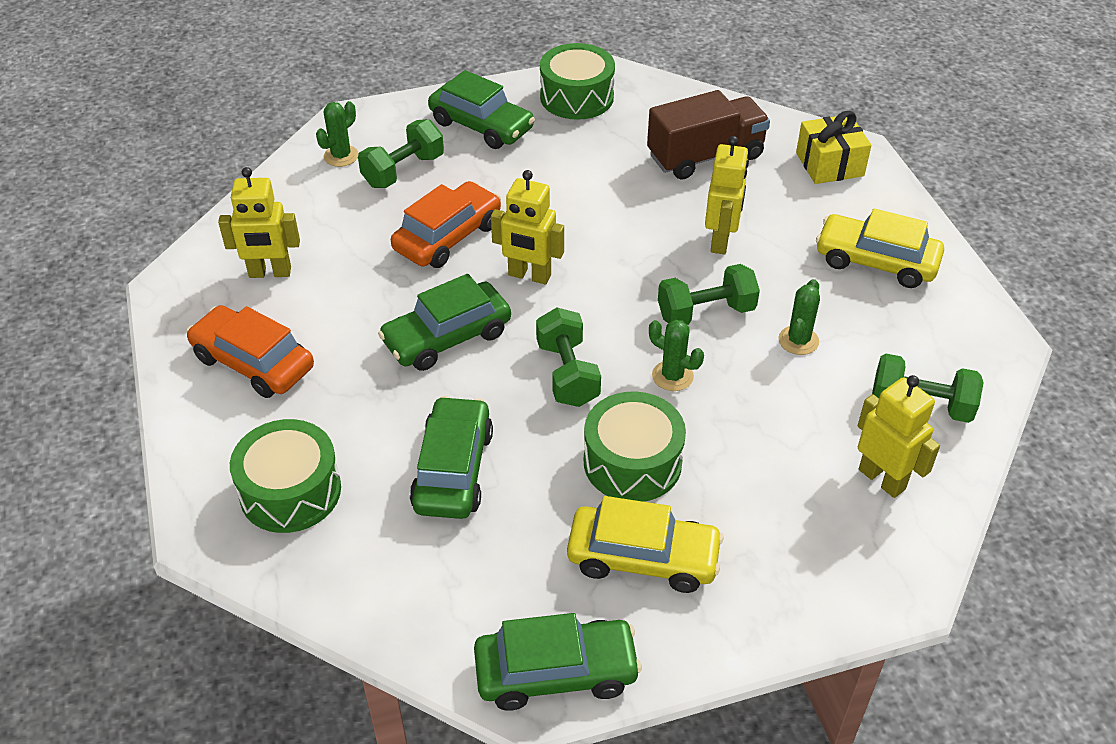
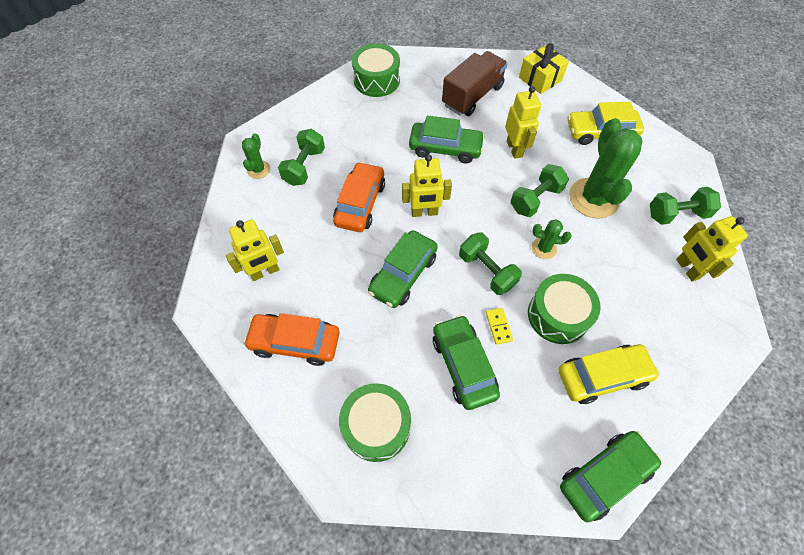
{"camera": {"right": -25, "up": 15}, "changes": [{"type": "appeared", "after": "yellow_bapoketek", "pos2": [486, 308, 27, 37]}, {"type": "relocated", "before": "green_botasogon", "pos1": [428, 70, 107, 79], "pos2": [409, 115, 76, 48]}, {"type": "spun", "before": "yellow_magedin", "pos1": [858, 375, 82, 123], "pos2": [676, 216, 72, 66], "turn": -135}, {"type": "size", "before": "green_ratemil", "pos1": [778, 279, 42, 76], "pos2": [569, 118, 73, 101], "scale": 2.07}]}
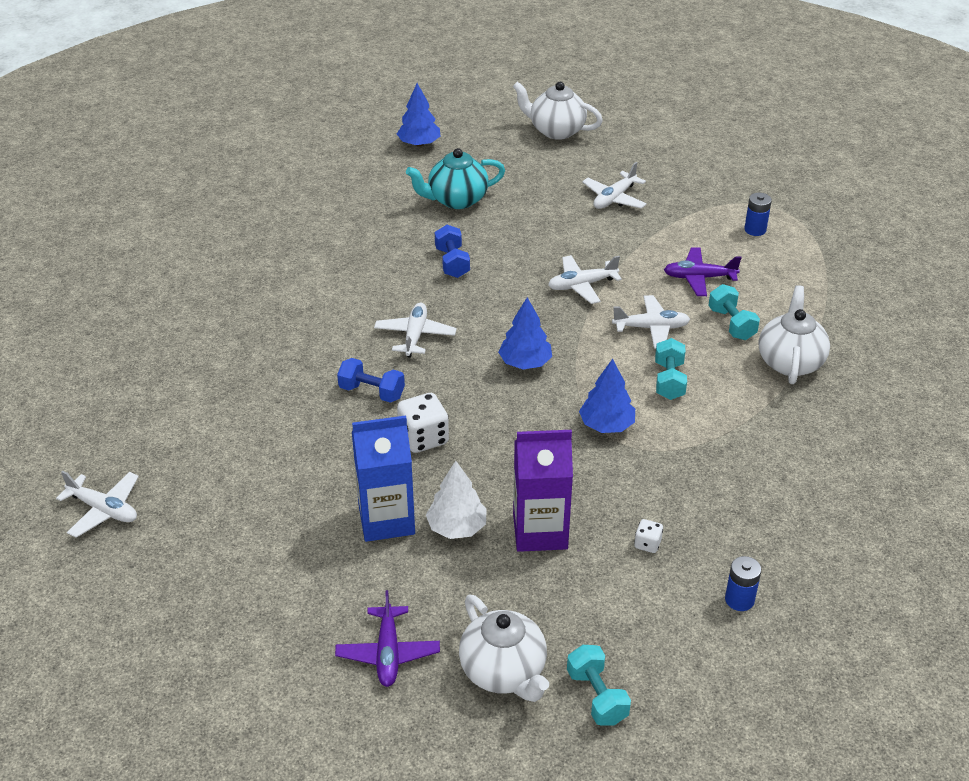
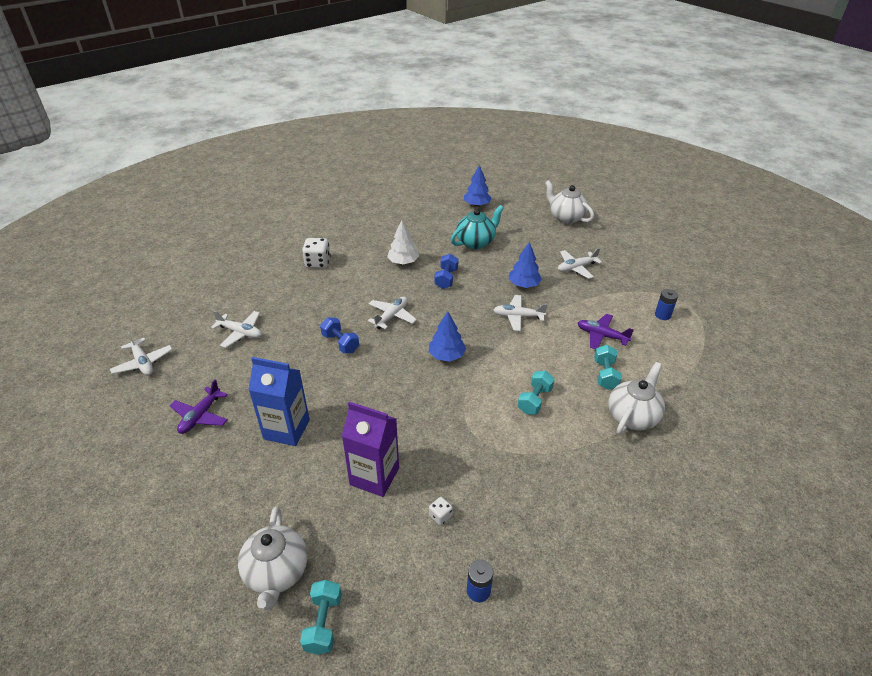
{"camera": {"right": 25, "up": 0}, "changes": [{"type": "relocated", "before": "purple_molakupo", "pos1": [335, 590, 105, 97], "pos2": [169, 379, 59, 55]}, {"type": "relocated", "before": "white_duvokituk", "pos1": [397, 393, 52, 60], "pos2": [302, 238, 29, 30]}, {"type": "relocated", "before": "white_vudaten", "pos1": [426, 461, 61, 78], "pos2": [387, 220, 32, 44]}, {"type": "relocated", "before": "blue_vudaten", "pos1": [579, 359, 56, 74], "pos2": [509, 242, 33, 46]}, {"type": "relocated", "before": "white_molakupo", "pos1": [612, 295, 78, 54], "pos2": [211, 311, 51, 37]}, {"type": "spun", "before": "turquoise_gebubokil", "pos1": [406, 148, 99, 61], "pos2": [450, 205, 54, 44], "turn": 135}]}
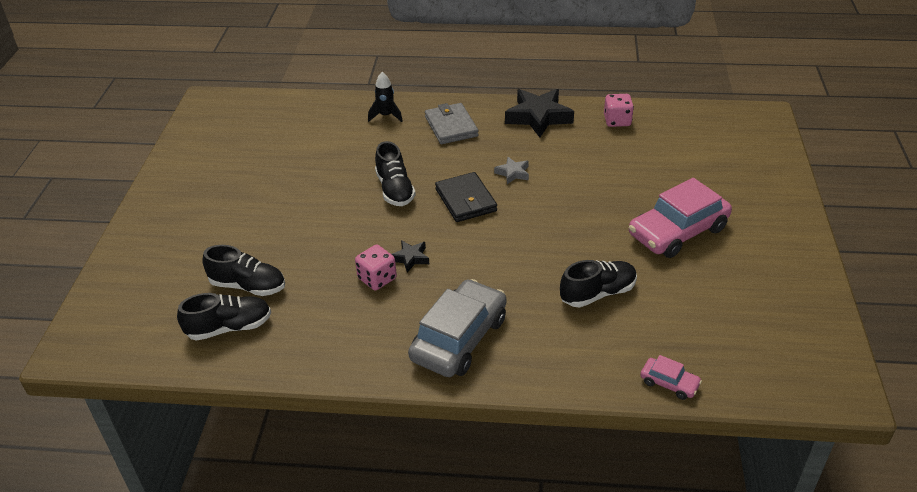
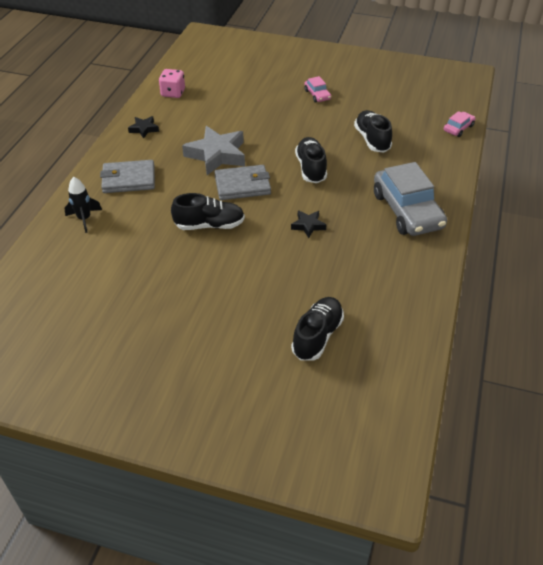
{"camera": {"right": -80, "up": 5}, "changes": [{"type": "missing", "before": "pink_duvokituk", "pos1": [355, 245, 42, 45]}, {"type": "relocated", "before": "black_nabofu", "pos1": [177, 293, 94, 48], "pos2": [295, 137, 32, 46]}, {"type": "colour", "before": "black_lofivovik", "after": "grey_lofivovik", "pos1": [435, 172, 62, 50], "pos2": [214, 165, 57, 35]}, {"type": "spun", "before": "grey_botasogon", "pos1": [408, 279, 99, 98], "pos2": [374, 162, 73, 74], "turn": -150}, {"type": "size", "before": "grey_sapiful", "pos1": [494, 157, 35, 27], "pos2": [182, 126, 63, 49], "scale": 2.04}, {"type": "size", "before": "black_sapiful", "pos1": [505, 89, 69, 49], "pos2": [128, 116, 31, 23], "scale": 0.49}, {"type": "size", "before": "pink_botasogon", "pos1": [629, 178, 103, 80], "pos2": [304, 76, 27, 27], "scale": 0.46}]}
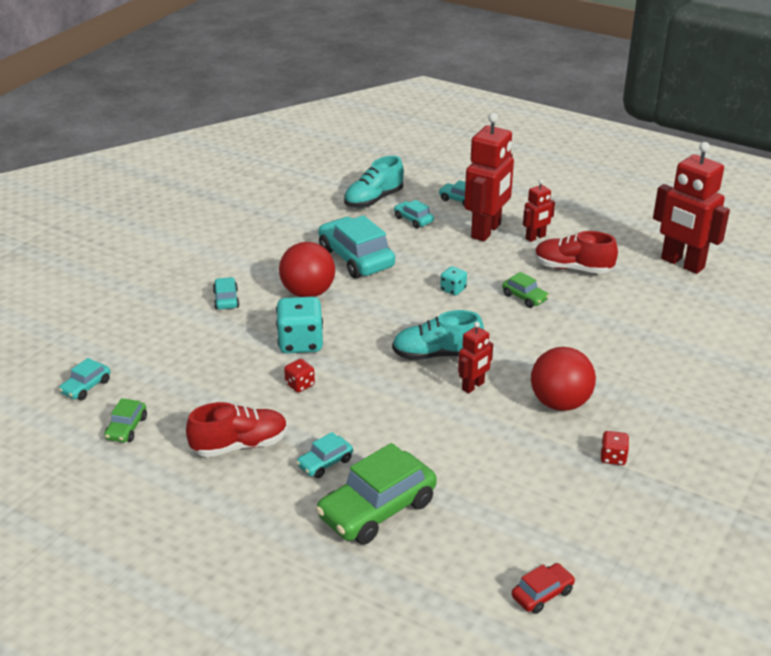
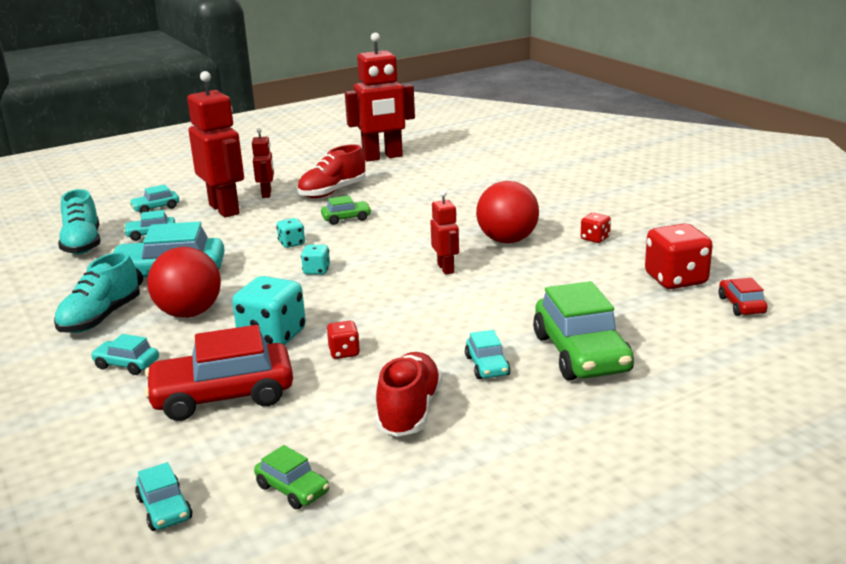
{"camera": {"right": -60, "up": -10}, "changes": [{"type": "appeared", "after": "red_botasogon", "pos2": [144, 325, 149, 96]}, {"type": "appeared", "after": "turquoise_duvokituk", "pos2": [301, 245, 29, 30]}, {"type": "appeared", "after": "red_duvokituk", "pos2": [645, 223, 68, 66]}, {"type": "relocated", "before": "turquoise_nabofu", "pos1": [392, 310, 92, 50], "pos2": [54, 252, 86, 81]}]}
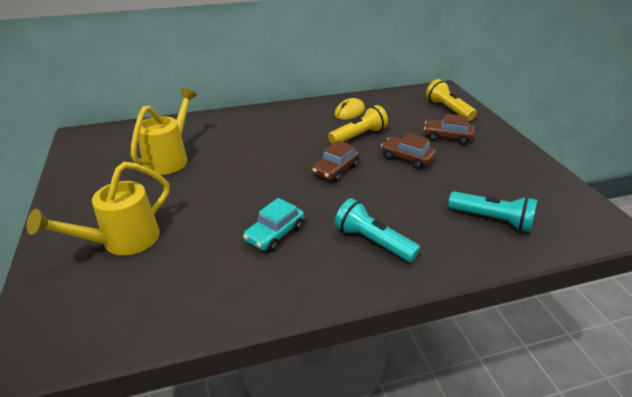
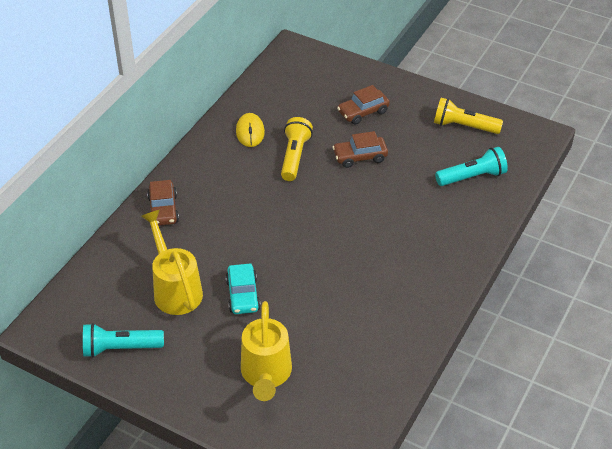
{"camera": {"right": -45, "up": 10}, "changes": [{"type": "relocated", "before": "turquoise_botasogon", "pos1": [243, 198, 61, 54], "pos2": [226, 263, 35, 51]}, {"type": "relocated", "before": "brown_botasogon", "pos1": [312, 140, 47, 42], "pos2": [147, 180, 32, 46]}, {"type": "relocated", "before": "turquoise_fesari", "pos1": [335, 198, 86, 64], "pos2": [83, 323, 81, 35]}, {"type": "relocated", "before": "yellow_fesari", "pos1": [426, 79, 51, 42], "pos2": [434, 98, 69, 36]}]}
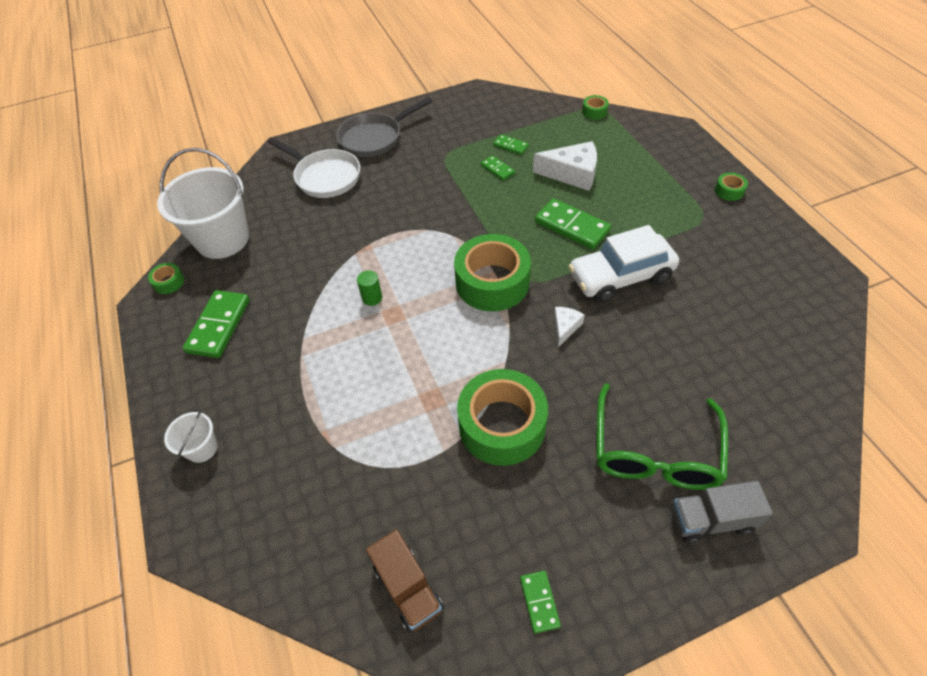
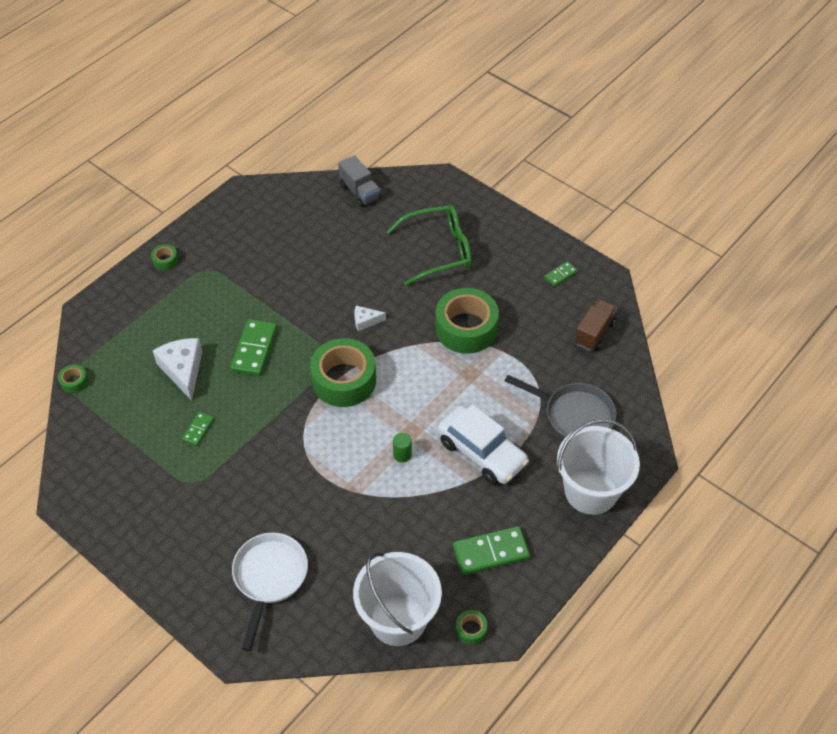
{"camera": {"right": -120, "up": 0}, "changes": [{"type": "missing", "before": "green_bapoketek", "pos1": [493, 134, 36, 21]}, {"type": "relocated", "before": "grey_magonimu", "pos1": [336, 97, 96, 60], "pos2": [505, 375, 111, 63]}, {"type": "relocated", "before": "white_botasogon", "pos1": [568, 225, 111, 78], "pos2": [438, 404, 91, 81]}, {"type": "relocated", "before": "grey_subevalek", "pos1": [672, 481, 101, 62], "pos2": [338, 155, 43, 52]}, {"type": "size", "before": "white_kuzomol", "pos1": [164, 410, 54, 53], "pos2": [557, 419, 83, 96], "scale": 2.19}]}
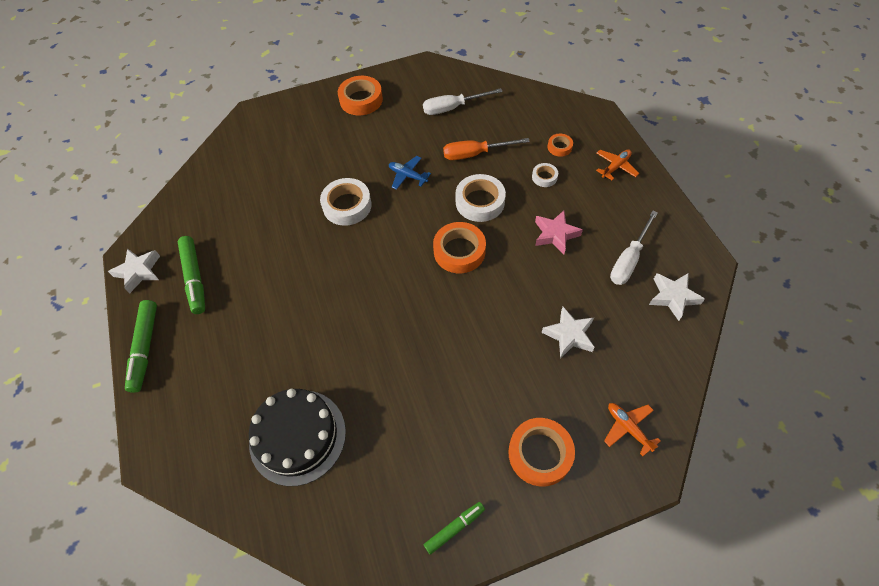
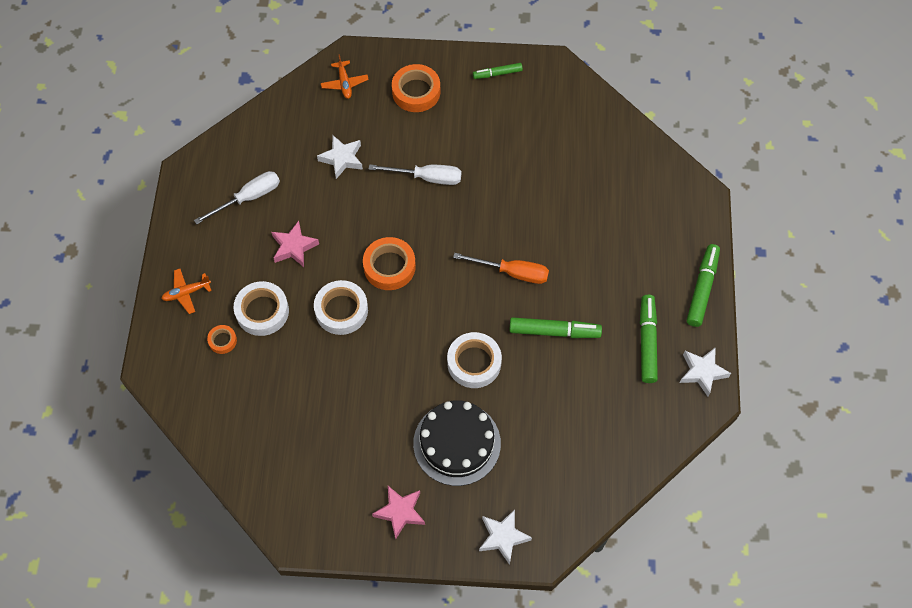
{"camera": {"right": -160, "up": 5}, "changes": [{"type": "missing", "before": "blue_molakupo", "pos1": [389, 156, 42, 34]}, {"type": "appeared", "after": "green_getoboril", "pos2": [509, 317, 93, 21]}, {"type": "relocated", "before": "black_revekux", "pos1": [249, 389, 97, 97], "pos2": [413, 400, 88, 86]}, {"type": "relocated", "before": "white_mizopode", "pos1": [423, 88, 80, 27], "pos2": [369, 164, 92, 21]}, {"type": "relocated", "before": "orange_mizopode", "pos1": [443, 138, 87, 22], "pos2": [453, 253, 96, 31]}, {"type": "relocated", "before": "white_sapiful", "pos1": [649, 273, 56, 48], "pos2": [479, 509, 53, 56]}, {"type": "exchanged", "before": "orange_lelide", "after": "pink_sapiful", "pos1": [338, 76, 45, 39], "pos2": [372, 486, 53, 54]}, {"type": "size", "before": "white_lelide", "pos1": [532, 163, 26, 24], "pos2": [234, 281, 55, 55], "scale": 1.9}]}
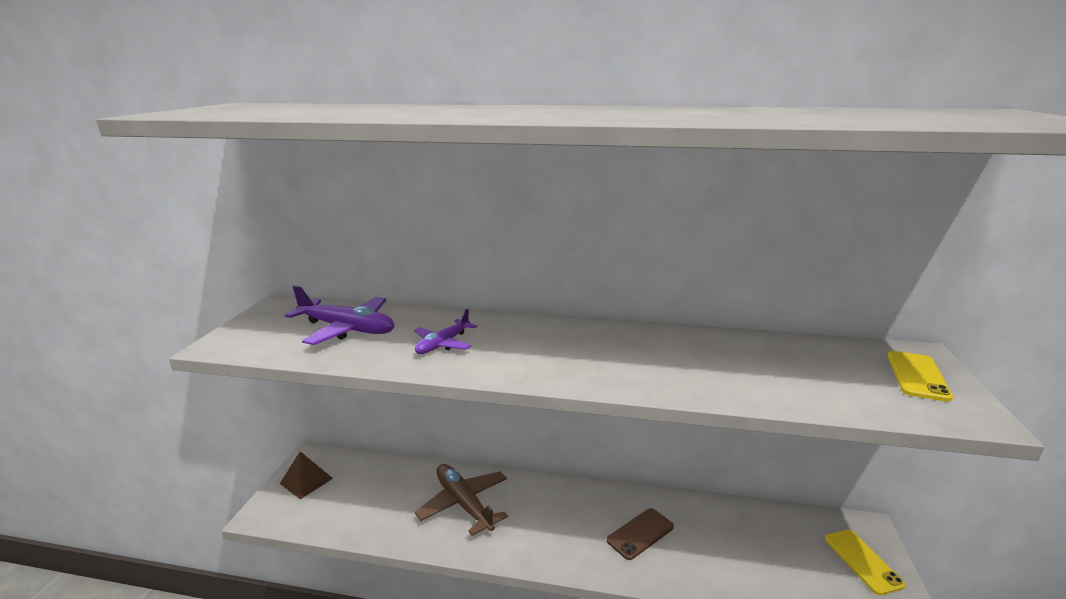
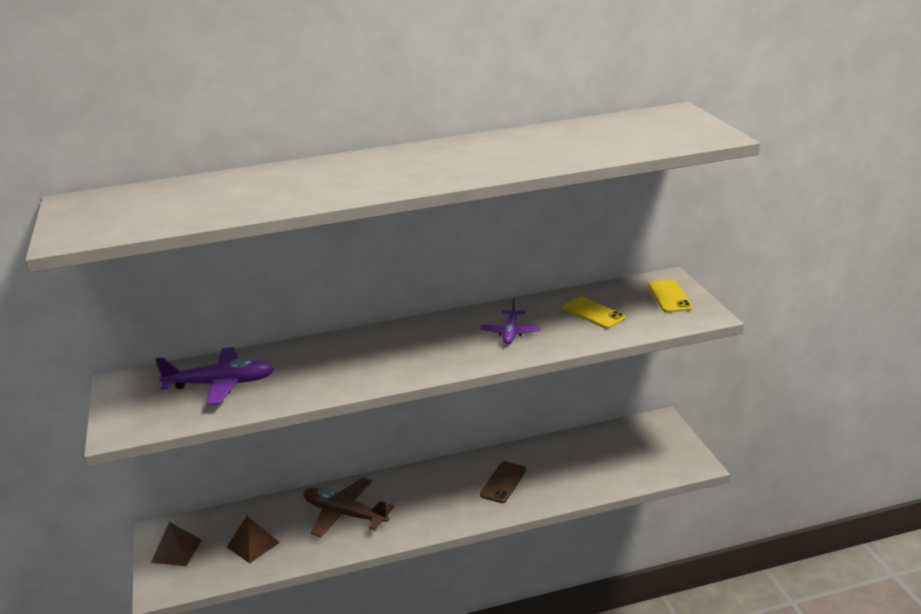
{"camera": {"right": -25, "up": 5}, "changes": [{"type": "appeared", "after": "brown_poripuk", "pos2": [227, 516, 53, 47]}, {"type": "relocated", "before": "purple_molakupo", "pos1": [414, 309, 63, 45], "pos2": [481, 299, 60, 45]}, {"type": "relocated", "before": "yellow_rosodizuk", "pos1": [825, 530, 80, 65], "pos2": [563, 297, 63, 32]}]}
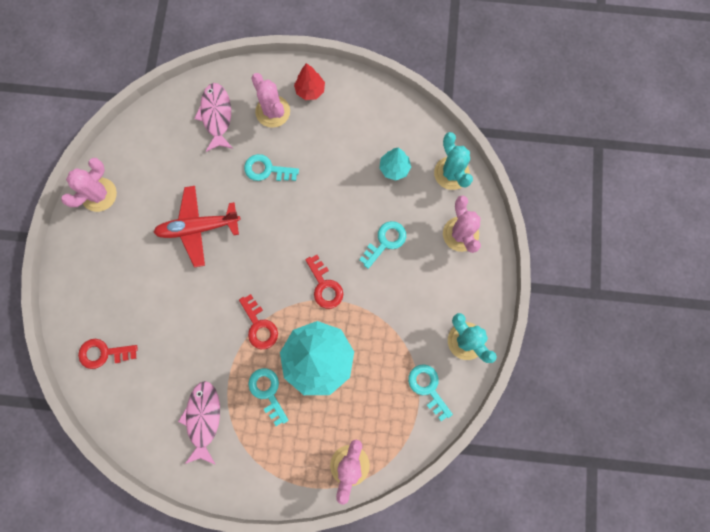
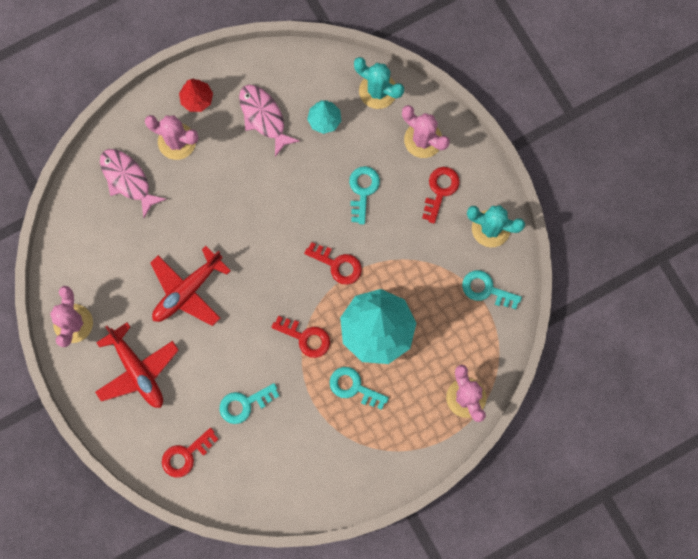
{"camera": {"right": -35, "up": 0}, "changes": [{"type": "appeared", "after": "red_molakupo", "pos2": [95, 322, 84, 86]}, {"type": "appeared", "after": "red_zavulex", "pos2": [422, 167, 38, 56]}, {"type": "relocated", "before": "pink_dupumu", "pos1": [178, 381, 42, 83], "pos2": [239, 85, 61, 72]}, {"type": "relocated", "before": "turquoise_zavulex", "pos1": [244, 154, 55, 27], "pos2": [219, 383, 60, 41]}]}
